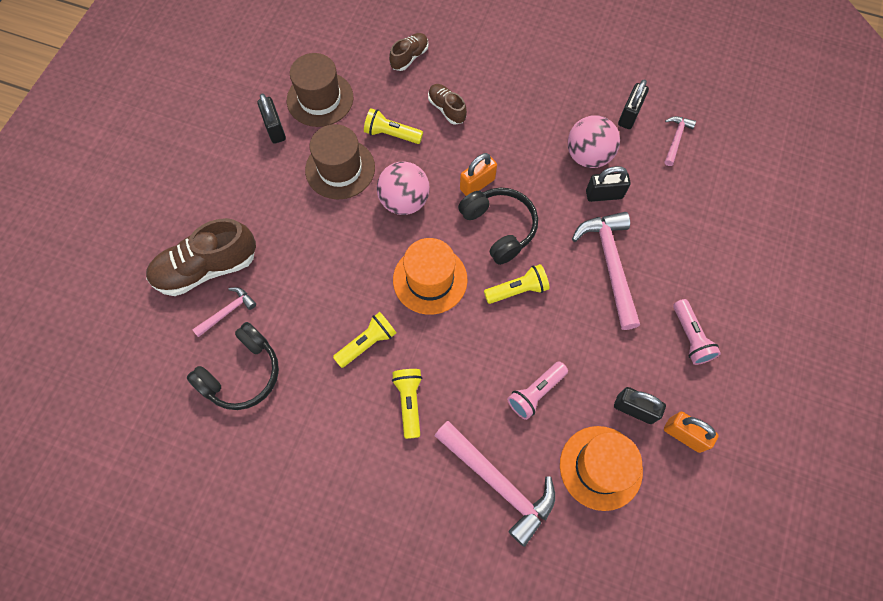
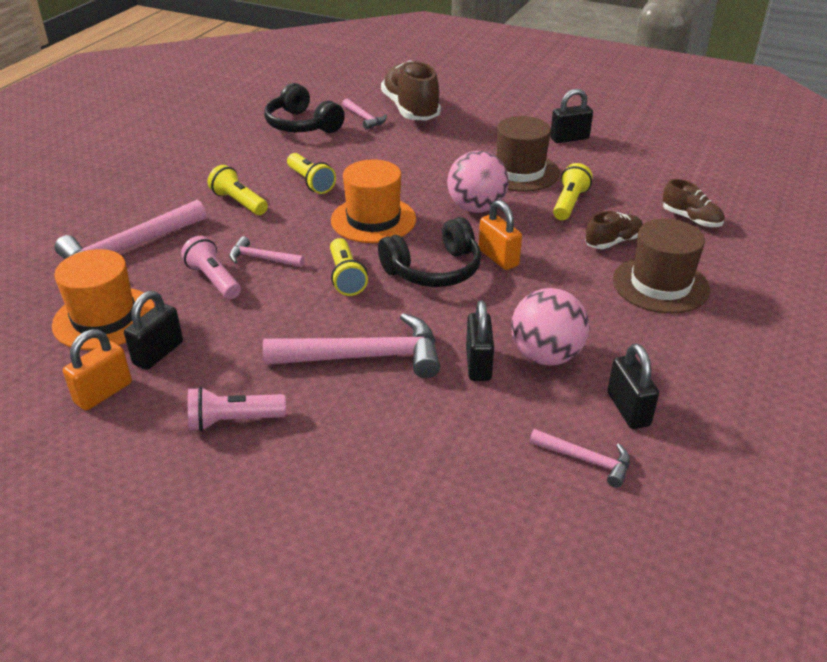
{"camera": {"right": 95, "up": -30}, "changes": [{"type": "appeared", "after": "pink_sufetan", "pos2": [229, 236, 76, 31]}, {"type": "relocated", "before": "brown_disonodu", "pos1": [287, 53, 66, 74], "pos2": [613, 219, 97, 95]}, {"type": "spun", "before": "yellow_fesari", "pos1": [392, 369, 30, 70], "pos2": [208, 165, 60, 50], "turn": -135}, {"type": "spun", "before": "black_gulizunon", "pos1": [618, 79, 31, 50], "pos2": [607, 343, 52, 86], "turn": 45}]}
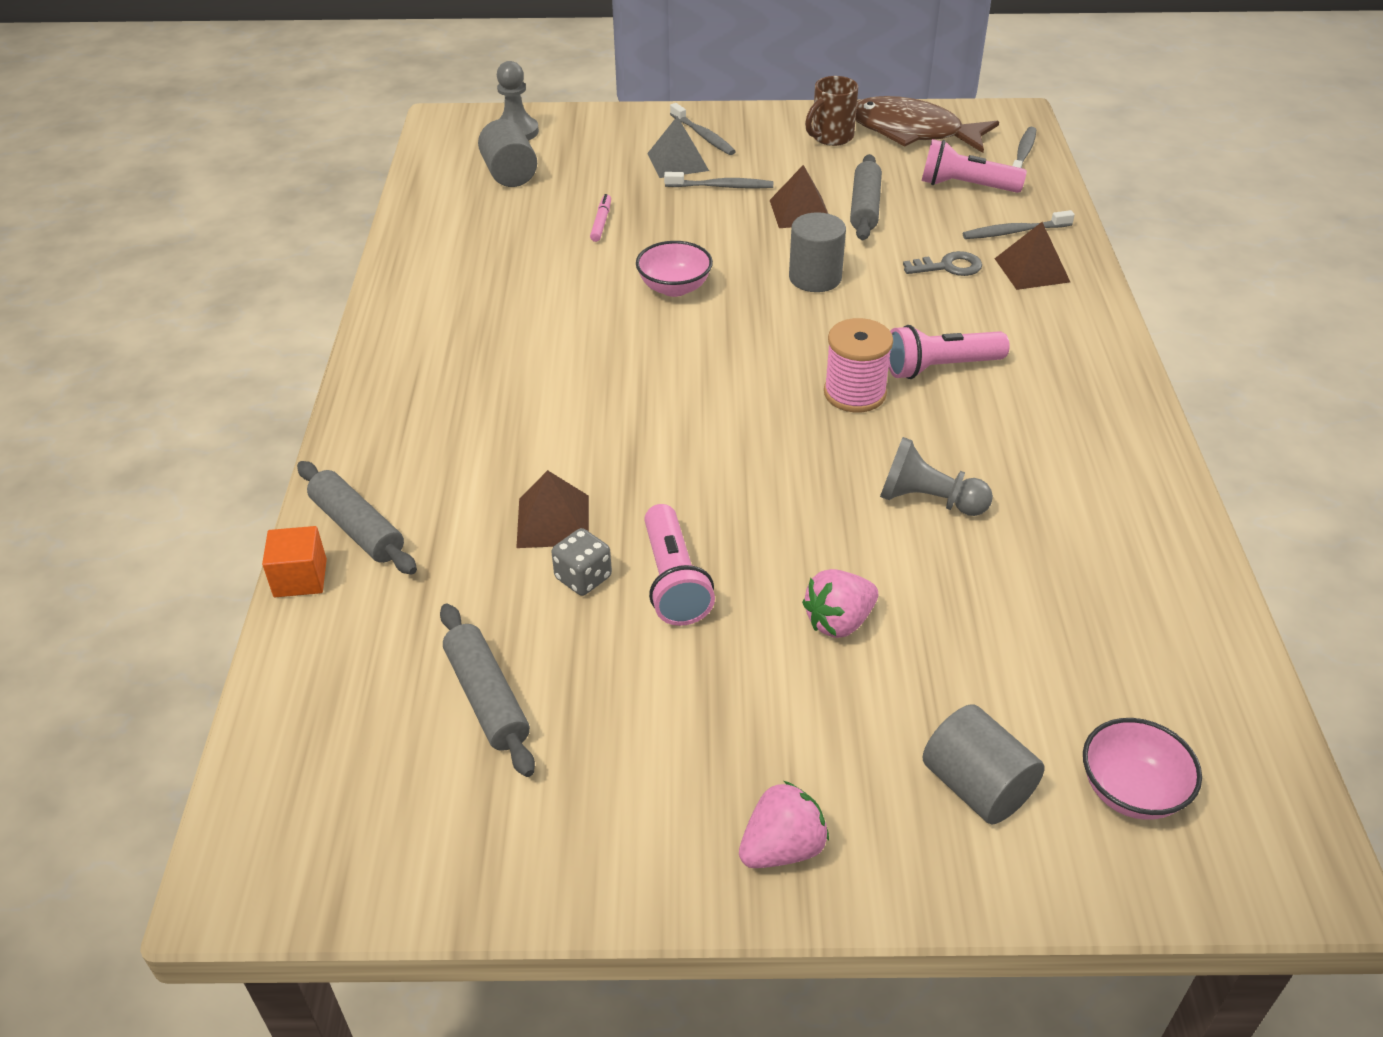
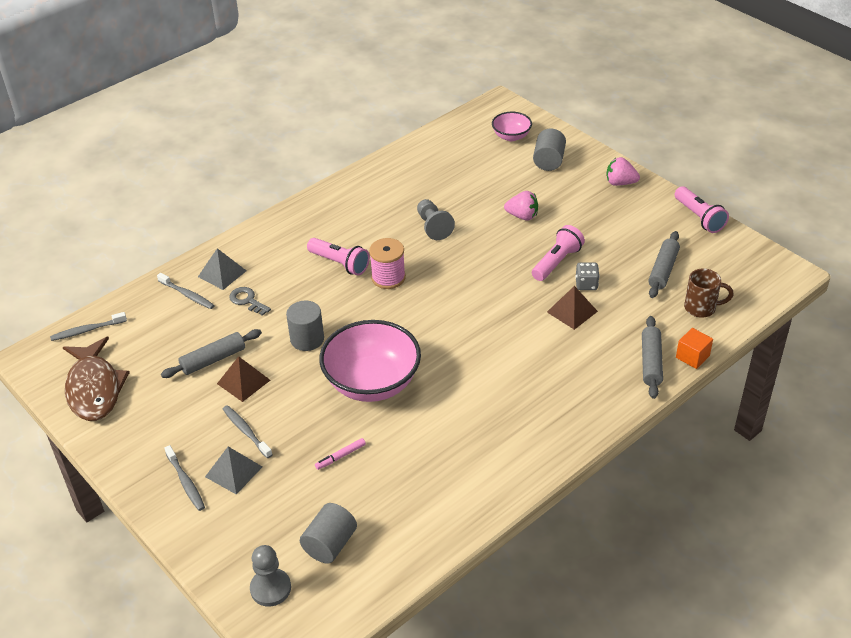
{"camera": {"right": -130, "up": 0}, "changes": [{"type": "relocated", "before": "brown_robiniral", "pos1": [805, 76, 53, 70], "pos2": [684, 268, 49, 50]}, {"type": "relocated", "before": "pink_fesari", "pos1": [921, 139, 106, 54], "pos2": [675, 186, 54, 47]}, {"type": "colour", "before": "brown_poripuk", "after": "grey_poripuk", "pos1": [994, 222, 76, 68], "pos2": [198, 248, 48, 42]}, {"type": "spun", "before": "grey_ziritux", "pos1": [670, 103, 66, 52], "pos2": [164, 445, 41, 66], "turn": 135}, {"type": "size", "before": "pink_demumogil", "pos1": [636, 241, 77, 56], "pos2": [319, 320, 102, 82], "scale": 1.98}]}
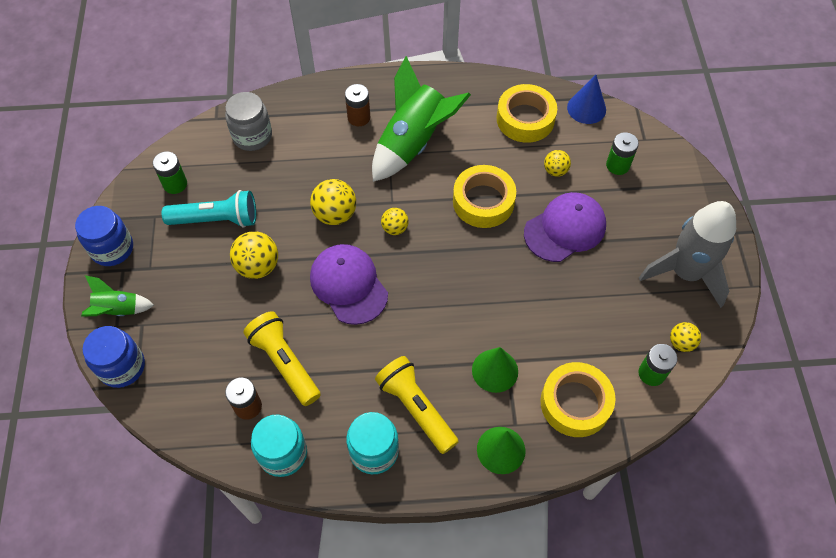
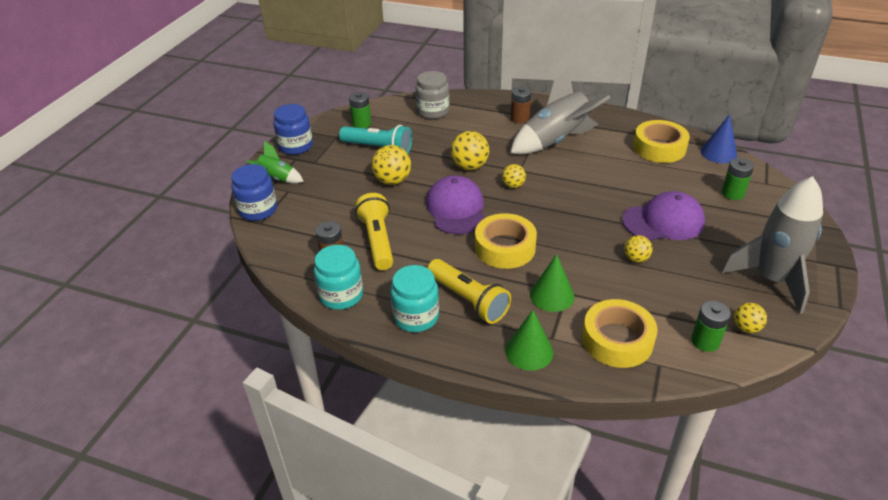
{"camera": {"right": 25, "up": -20}, "changes": [{"type": "relocated", "before": "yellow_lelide", "pos1": [453, 165, 63, 63], "pos2": [475, 213, 62, 56]}, {"type": "relocated", "before": "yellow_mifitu", "pos1": [544, 150, 27, 27], "pos2": [624, 235, 29, 27]}, {"type": "colour", "before": "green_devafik", "after": "grey_devafik", "pos1": [372, 56, 99, 126], "pos2": [510, 68, 100, 86]}, {"type": "spun", "before": "yellow_fesari", "pos1": [375, 356, 84, 98], "pos2": [427, 259, 84, 65], "turn": 150}]}
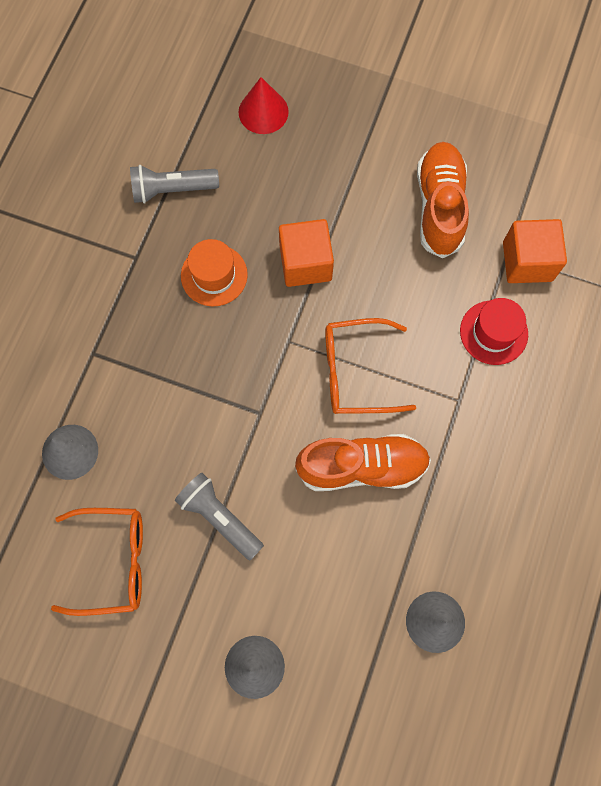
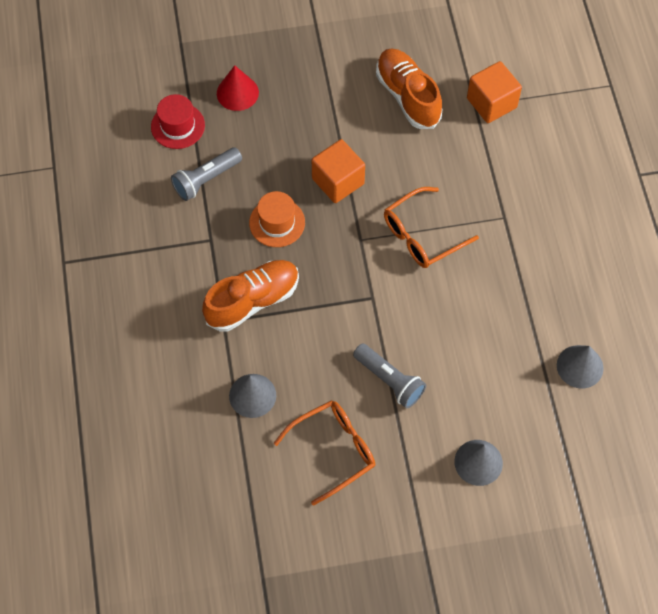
{"camera": {"right": -30, "up": -10}, "changes": [{"type": "relocated", "before": "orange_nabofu", "pos1": [295, 434, 136, 57], "pos2": [202, 260, 97, 72]}, {"type": "relocated", "before": "red_disonodu", "pos1": [460, 298, 68, 67], "pos2": [151, 94, 54, 55]}, {"type": "spun", "before": "grey_fesari", "pos1": [175, 473, 89, 87], "pos2": [353, 343, 73, 65], "turn": -150}]}
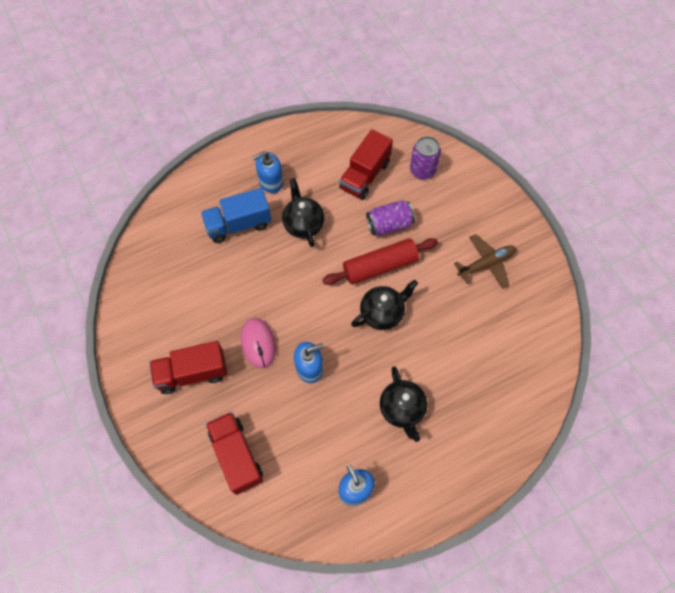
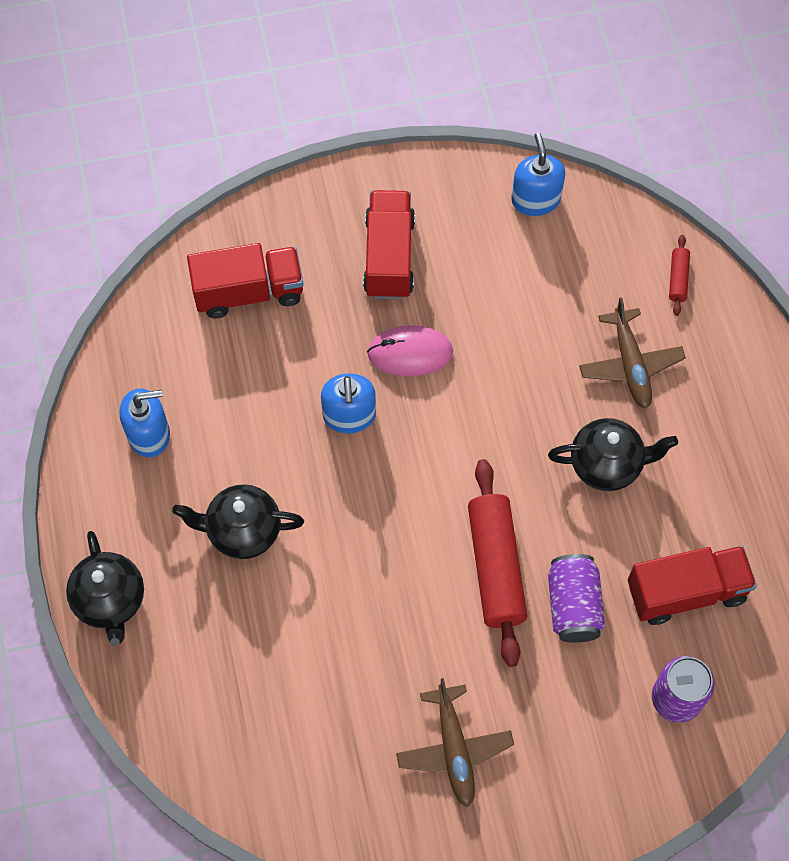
{"camera": {"right": 105, "up": 0}, "changes": [{"type": "appeared", "after": "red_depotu", "pos2": [669, 235, 21, 81]}, {"type": "relocated", "before": "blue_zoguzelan", "pos1": [252, 151, 31, 42], "pos2": [511, 133, 54, 83]}, {"type": "relocated", "before": "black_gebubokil", "pos1": [351, 280, 67, 50], "pos2": [66, 531, 78, 115]}, {"type": "exchanged", "before": "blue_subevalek", "after": "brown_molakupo", "pos1": [201, 188, 70, 55], "pos2": [579, 297, 107, 112]}, {"type": "spun", "before": "red_subevalek", "pos1": [339, 129, 54, 71], "pos2": [628, 546, 129, 79], "turn": 120}]}
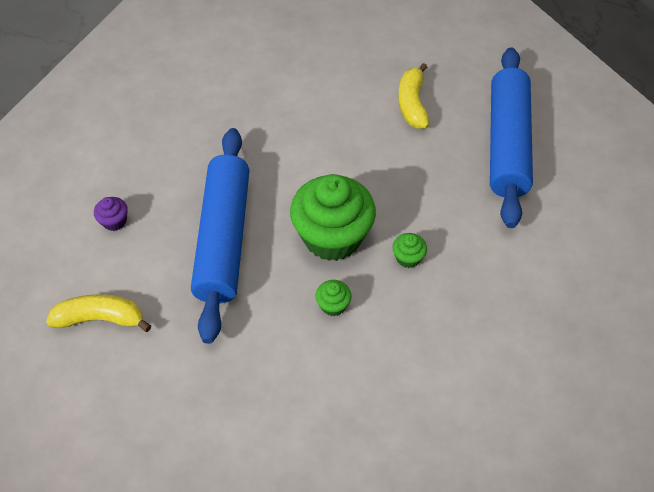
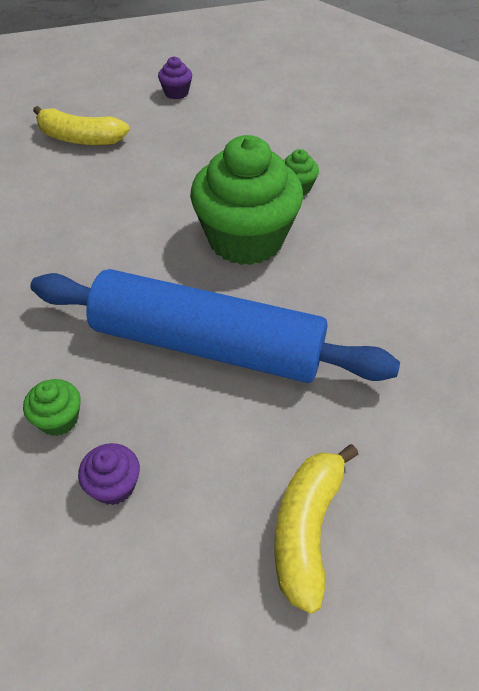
{"camera": {"right": -75, "up": -5}, "changes": [{"type": "relocated", "before": "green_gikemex", "pos1": [316, 280, 36, 36], "pos2": [23, 379, 58, 57]}, {"type": "exchanged", "before": "blue_depotu", "after": "purple_gikemex", "pos1": [490, 47, 43, 181], "pos2": [158, 57, 34, 42]}]}
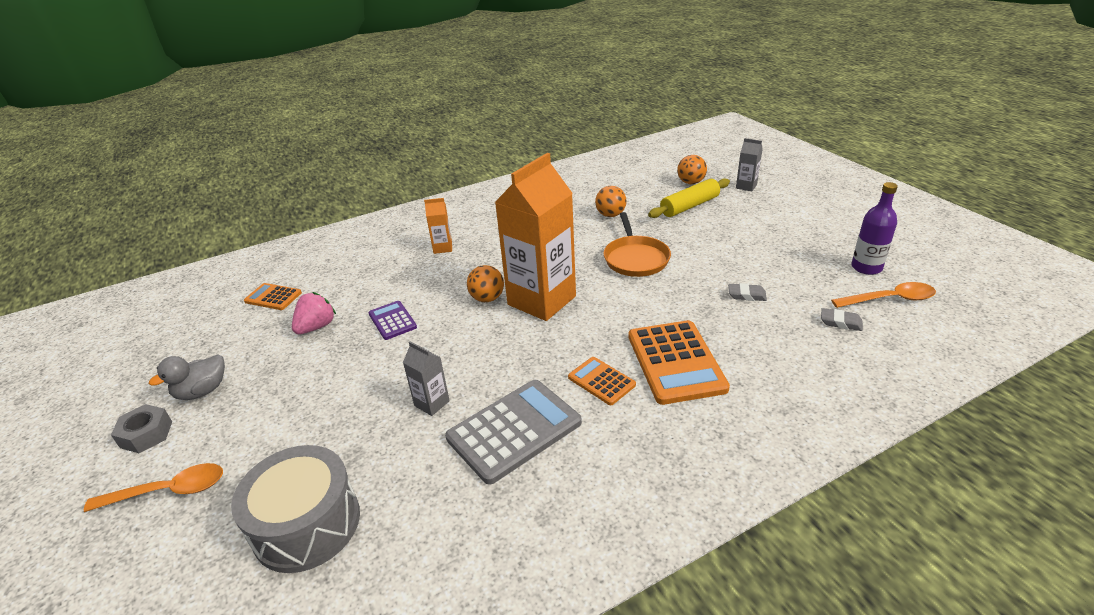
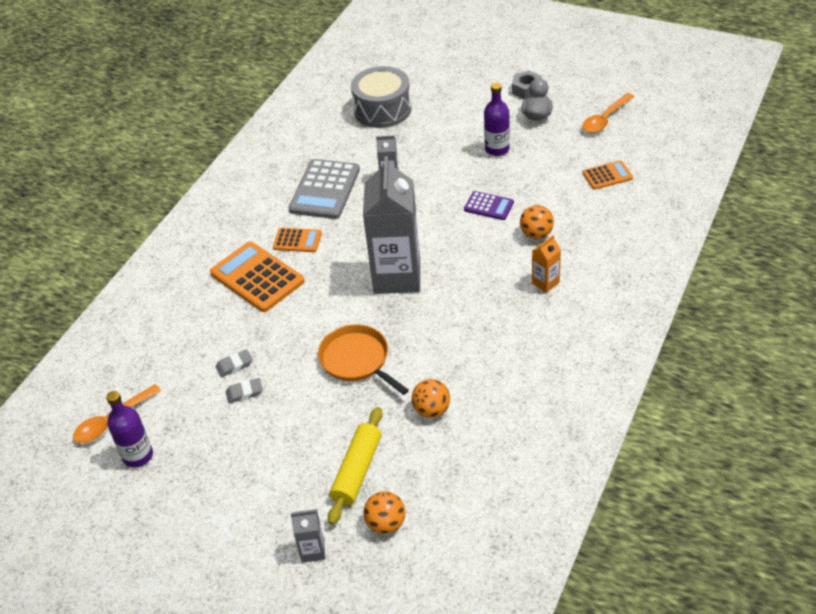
{"camera": {"right": 145, "up": 10}, "changes": [{"type": "missing", "before": "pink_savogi", "pos1": [292, 292, 44, 42]}, {"type": "appeared", "after": "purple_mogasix", "pos2": [484, 83, 26, 73]}, {"type": "relocated", "before": "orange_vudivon", "pos1": [84, 463, 139, 49], "pos2": [582, 93, 53, 40]}, {"type": "relocated", "before": "orange_mifitu", "pos1": [467, 265, 37, 37], "pos2": [520, 205, 34, 34]}, {"type": "relocated", "before": "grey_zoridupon", "pos1": [821, 308, 42, 23], "pos2": [226, 378, 37, 25]}, {"type": "colour", "before": "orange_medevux", "after": "grey_medevux", "pos1": [495, 153, 81, 168], "pos2": [363, 156, 57, 138]}]}
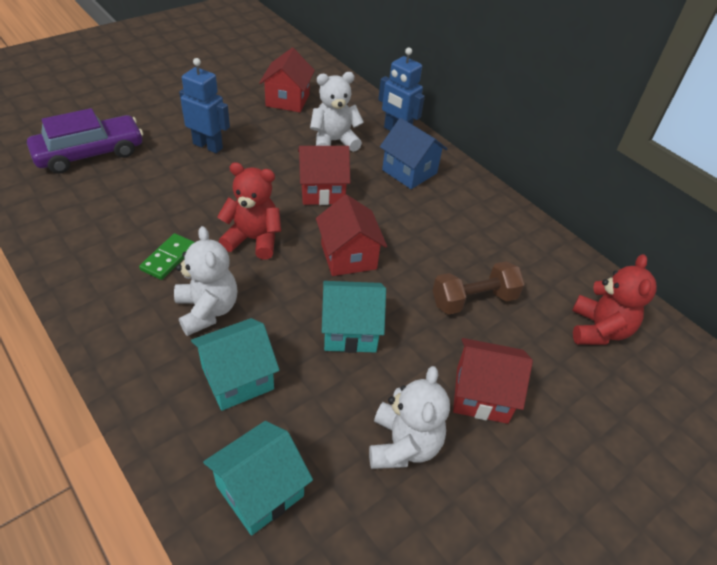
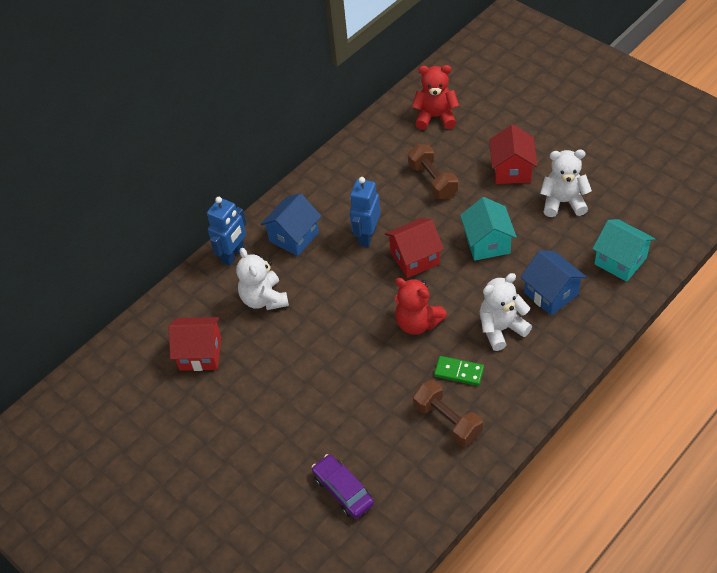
{"camera": {"right": -90, "up": 5}, "changes": [{"type": "missing", "before": "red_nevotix", "pos1": [298, 146, 52, 59]}, {"type": "appeared", "after": "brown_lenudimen", "pos2": [413, 380, 70, 66]}, {"type": "relocated", "before": "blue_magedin", "pos1": [179, 58, 51, 95], "pos2": [350, 177, 31, 70]}, {"type": "colour", "before": "turquoise_nevotix", "after": "blue_nevotix", "pos1": [191, 318, 89, 93], "pos2": [520, 250, 66, 65]}, {"type": "spun", "before": "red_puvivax", "pos1": [217, 162, 64, 98], "pos2": [395, 278, 52, 57], "turn": -60}, {"type": "size", "before": "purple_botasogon", "pos1": [27, 108, 116, 66], "pos2": [311, 454, 63, 65], "scale": 0.66}]}
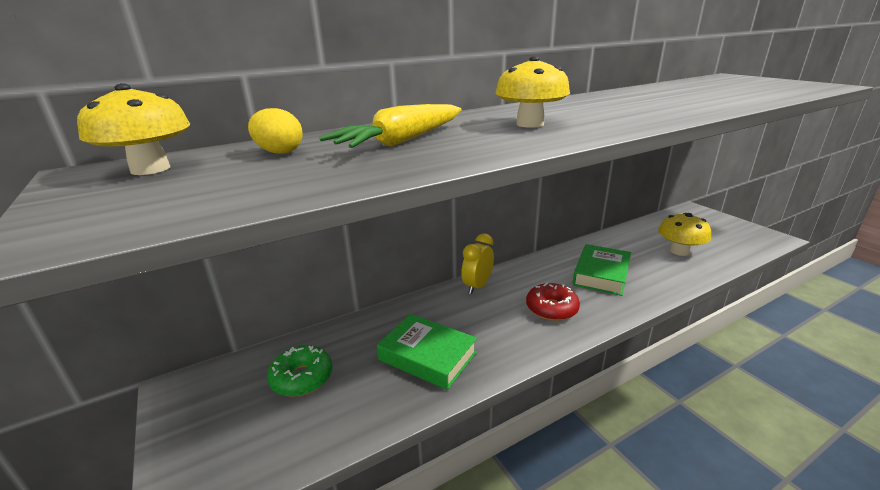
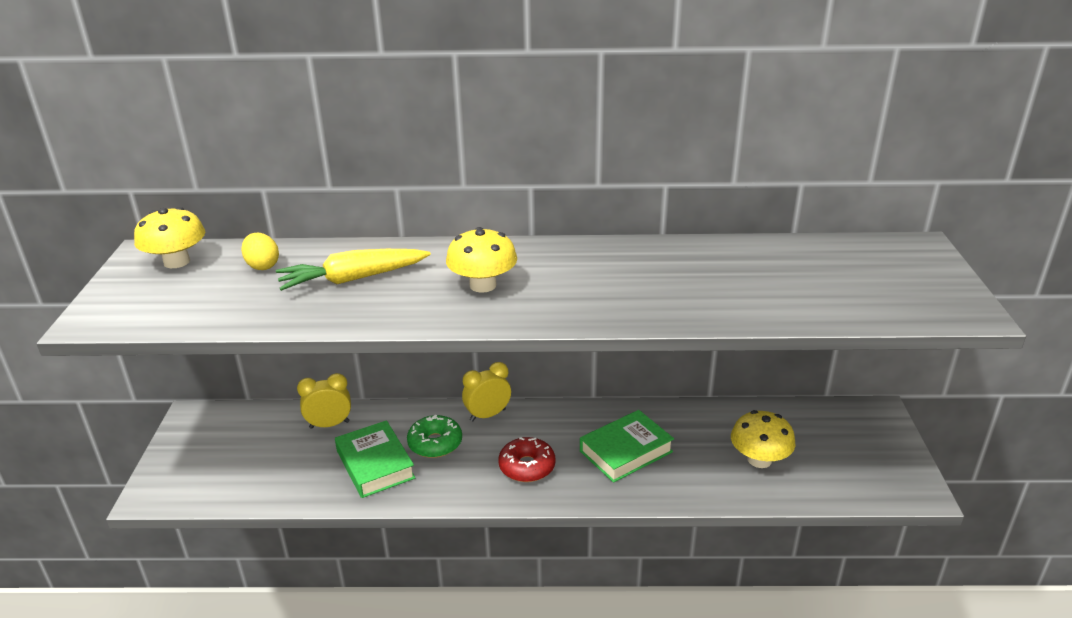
{"camera": {"right": 30, "up": 5}, "changes": [{"type": "appeared", "after": "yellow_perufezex", "pos2": [297, 373, 54, 56]}, {"type": "relocated", "before": "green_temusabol", "pos1": [267, 345, 66, 52], "pos2": [407, 415, 55, 43]}]}
